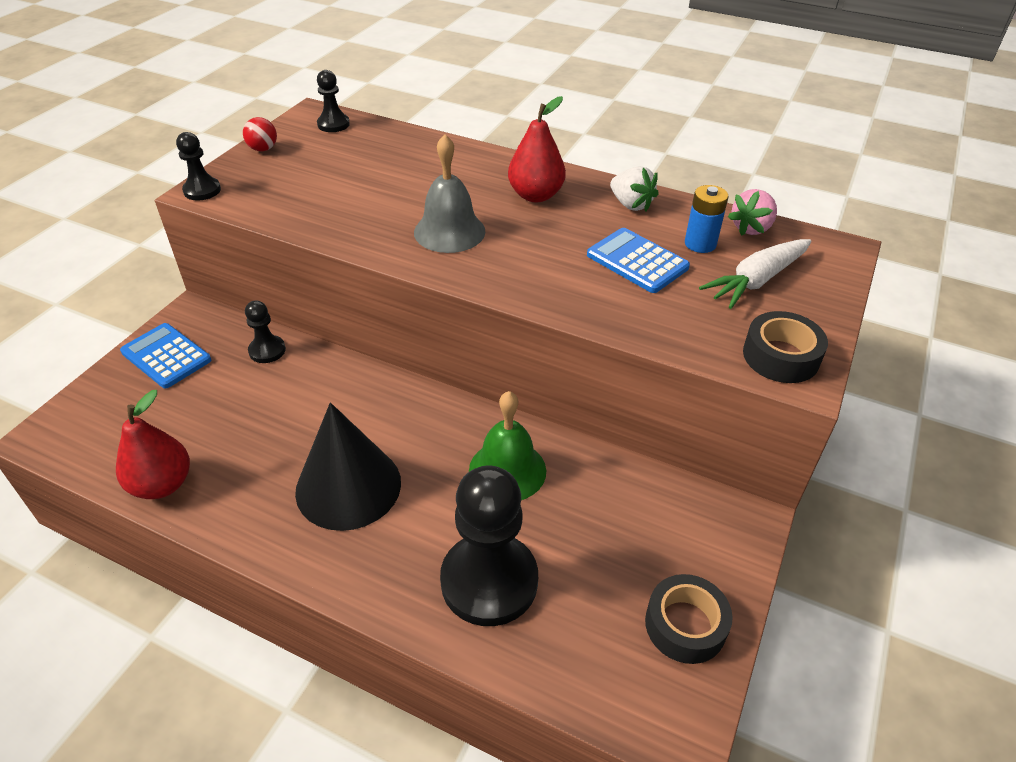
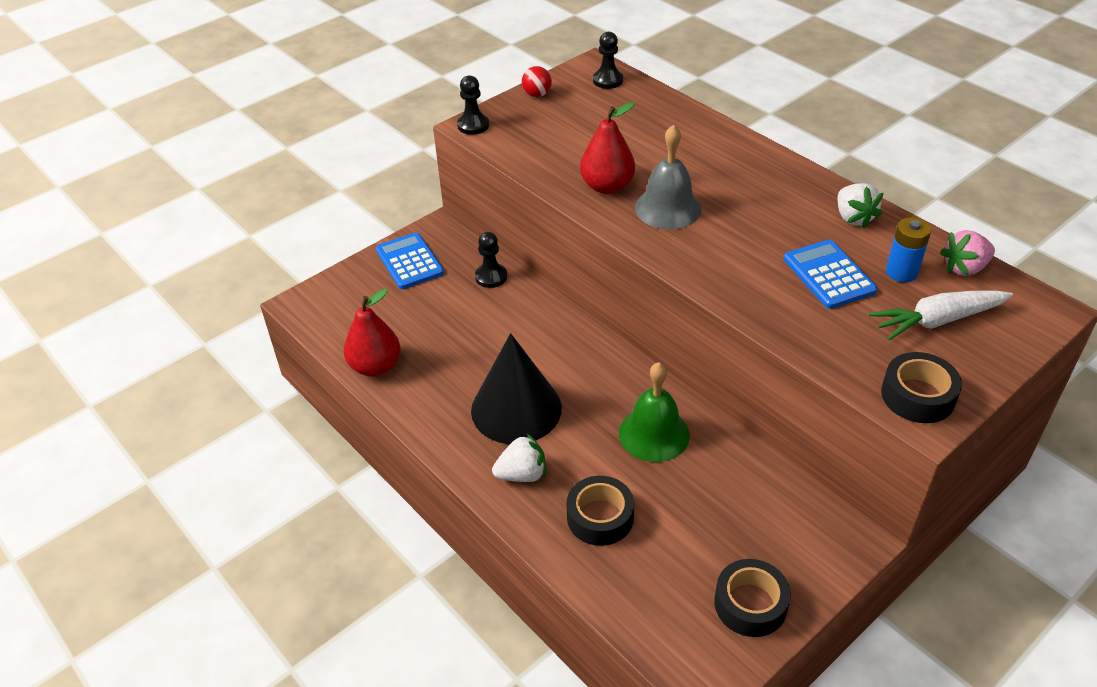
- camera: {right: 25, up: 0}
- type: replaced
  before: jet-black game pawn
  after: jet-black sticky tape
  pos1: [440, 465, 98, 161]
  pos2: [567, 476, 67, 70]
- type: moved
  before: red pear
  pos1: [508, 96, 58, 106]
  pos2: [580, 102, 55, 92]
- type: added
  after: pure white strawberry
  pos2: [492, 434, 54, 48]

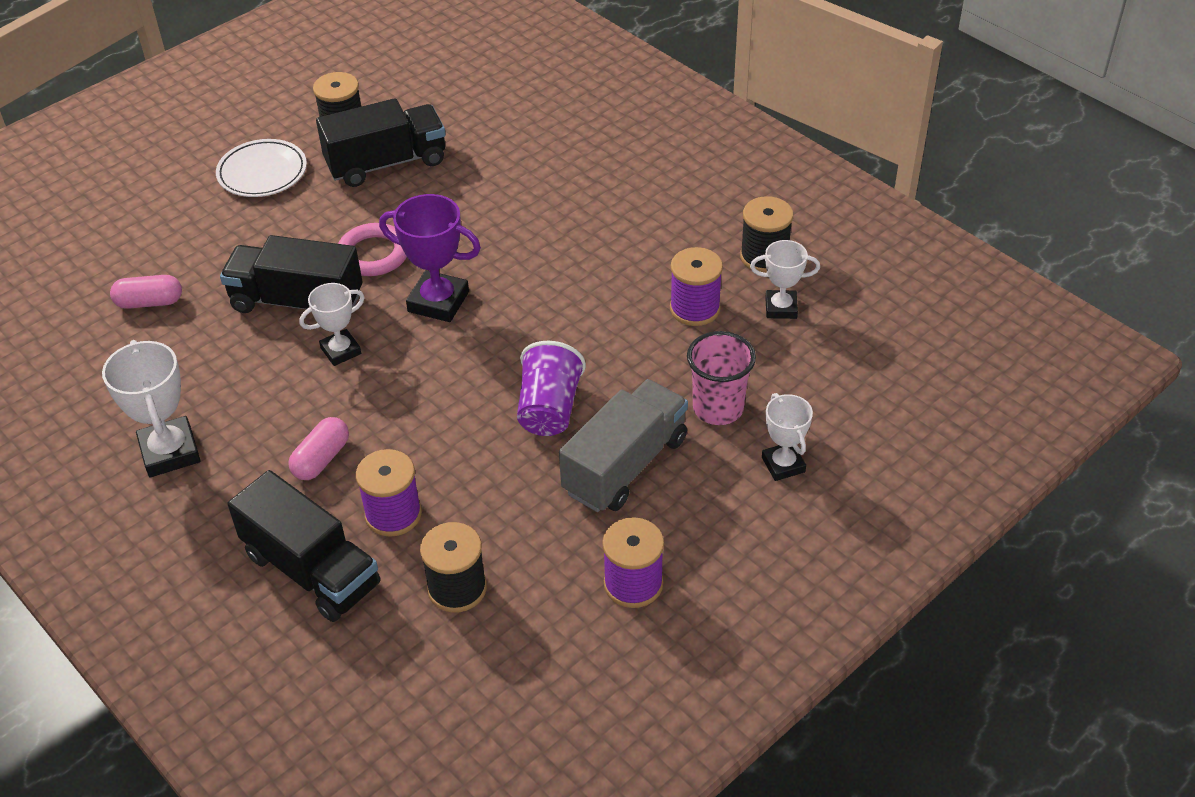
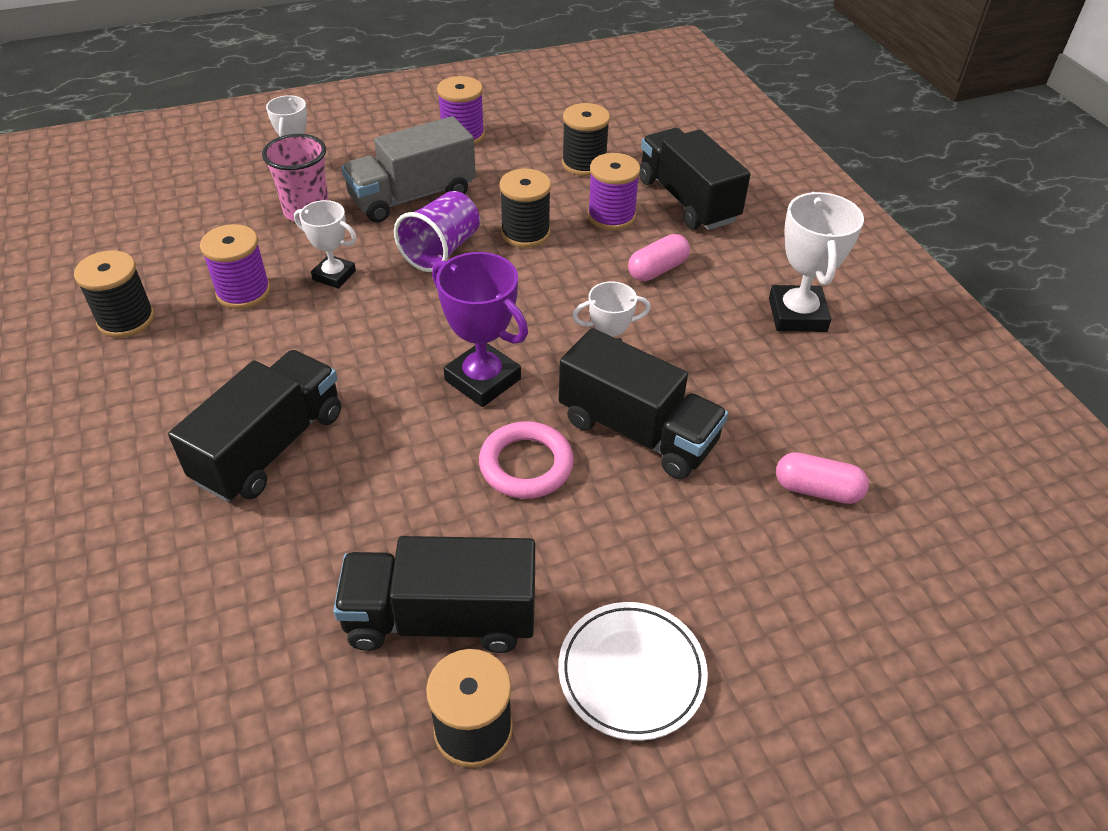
- camera: {right: -160, up: 0}
- type: moved
  before: pure white prize cup
  pos1: [750, 240, 70, 79]
  pos2: [294, 200, 63, 89]
- type: added
  after: jet-black toy truck
  pos2: [168, 350, 173, 152]
- type: added
  after: jet-black spool
  pos2: [499, 169, 52, 79]

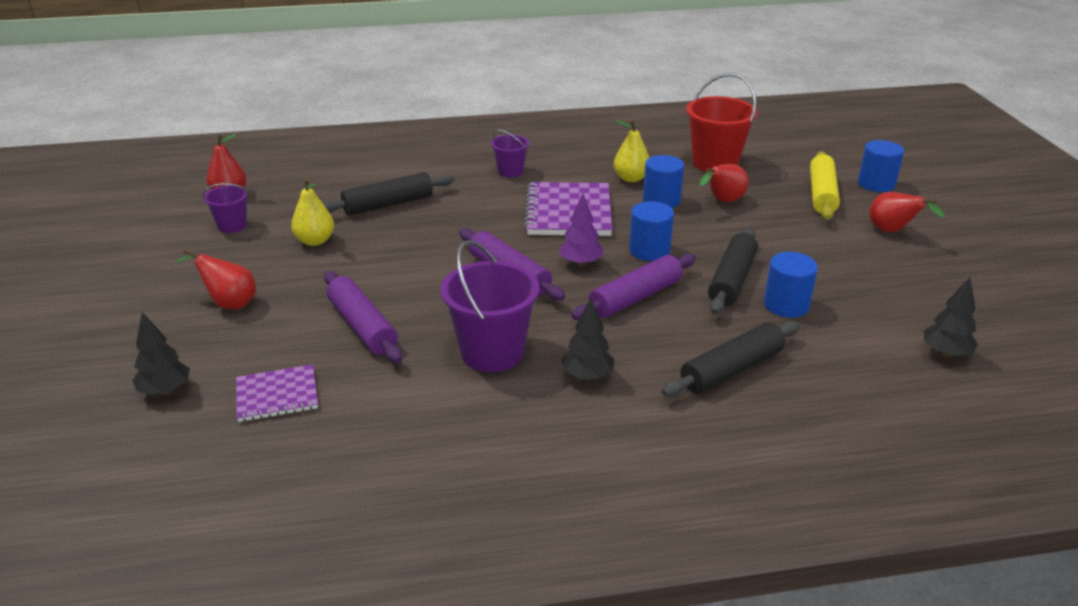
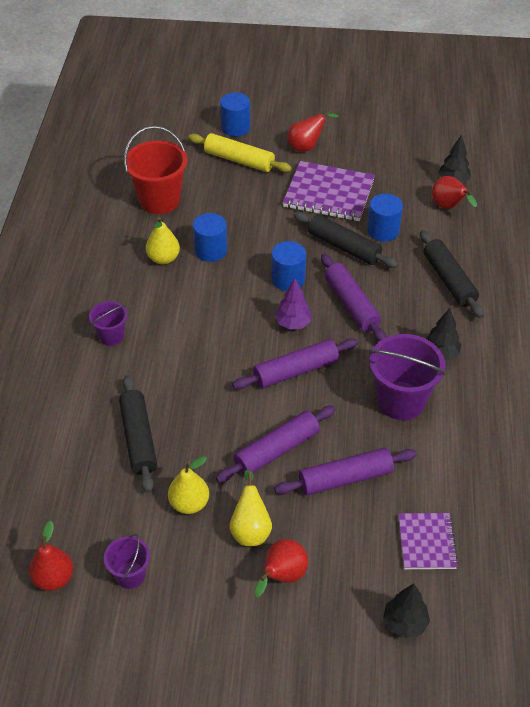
- camera: {right: -75, up: 15}
- type: moved
  before: royal purple exercise book
  pos1: [524, 182, 88, 54]
  pos2: [283, 161, 92, 60]
- type: moved
  before: red pear
  pos1: [699, 164, 49, 38]
  pos2: [432, 176, 45, 33]
- type: added
  after: royal purple dough roller
  pos2: [216, 406, 119, 76]
- type: added
  after: bright yellow pear
  pos2: [230, 470, 42, 76]

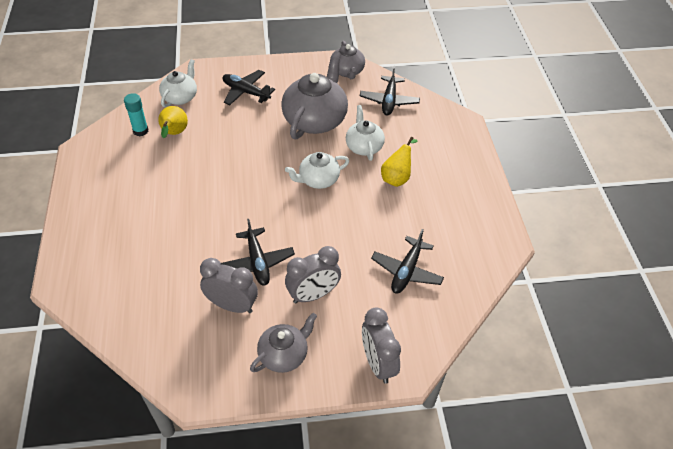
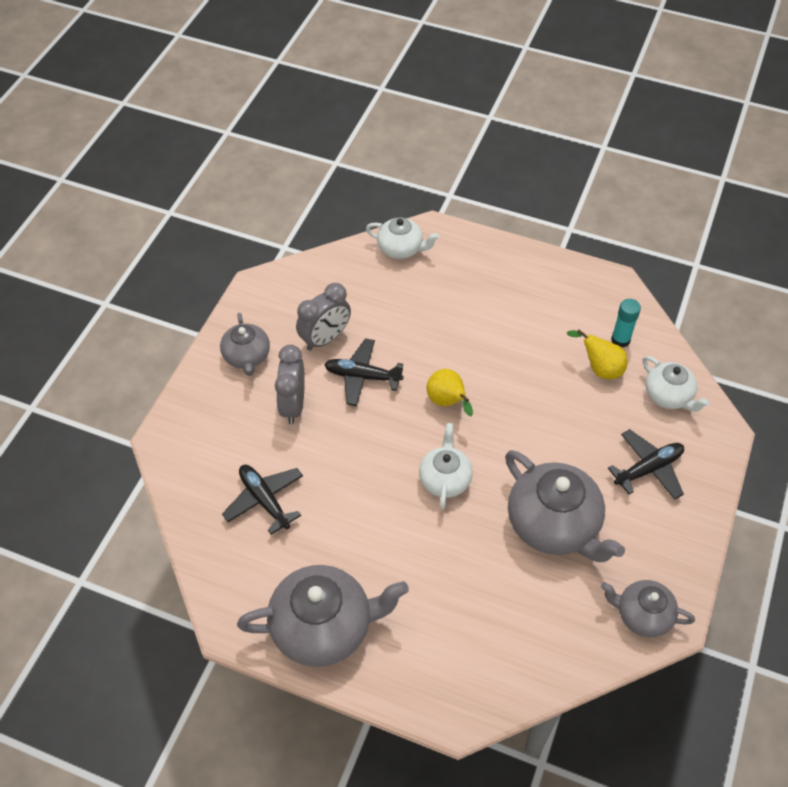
- camera: {right: 120, up: 5}
- type: moved
  before: pure white china teapot
  pos1: [346, 105, 39, 56]
  pos2: [366, 217, 73, 42]
- type: removed
  before: jet-black plane
  pos1: [360, 66, 60, 49]
- type: removed
  before: gray bedside clock
  pos1: [362, 307, 39, 77]
- type: moved
  before: bright yellow pear
  pos1: [381, 137, 36, 50]
  pos2: [427, 369, 46, 47]
- type: added
  after: gray china teapot
  pos2: [237, 565, 172, 102]

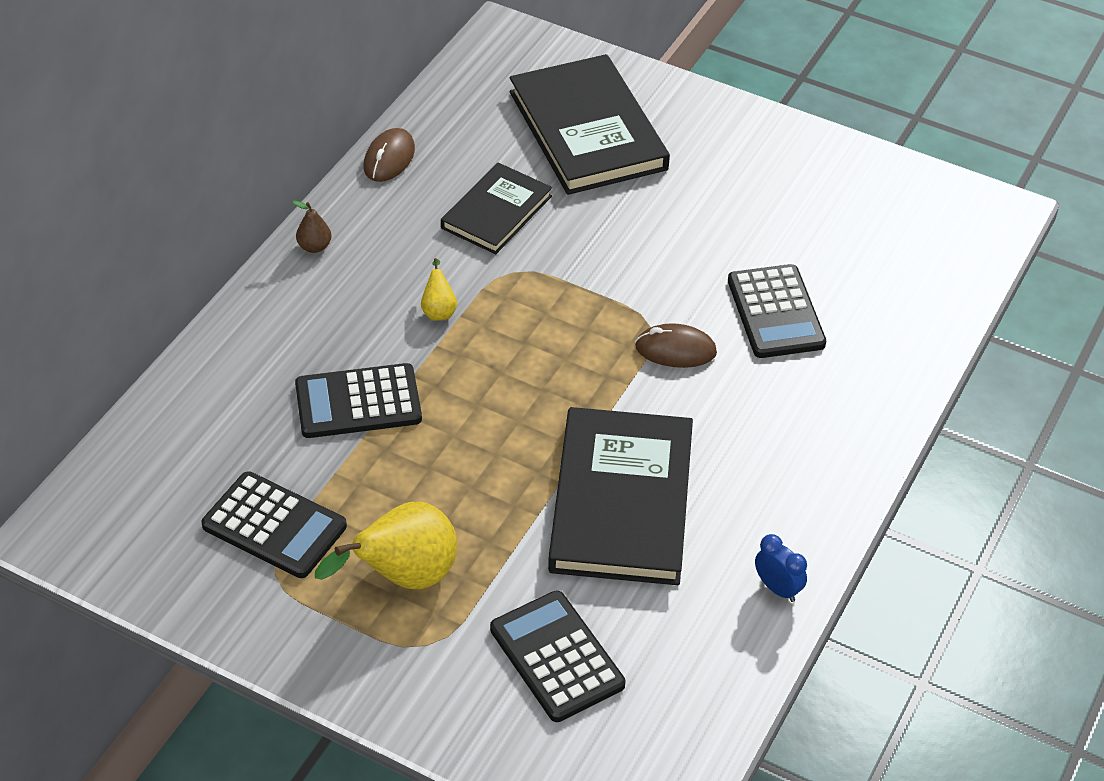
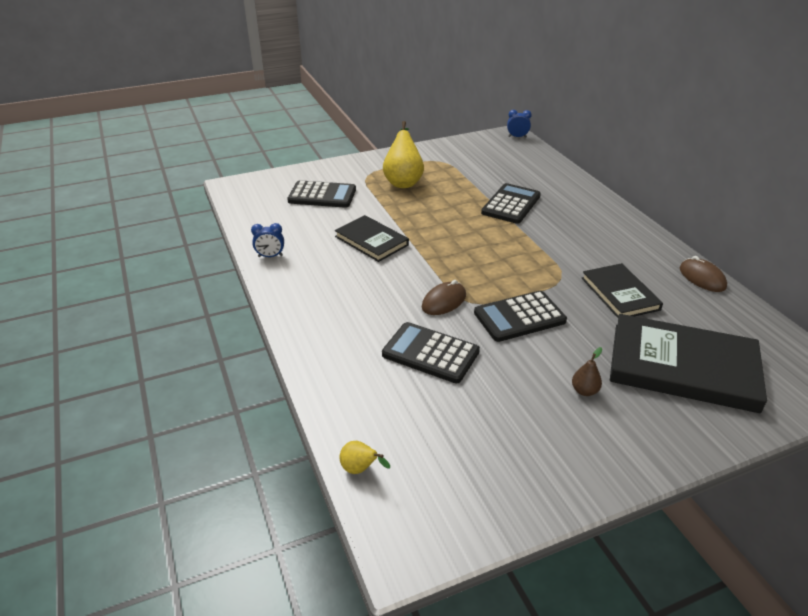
- camera: {right: 130, up: -10}
- type: moved
  before: jet-black adding machine
  pos1: [201, 471, 146, 107]
  pos2: [474, 291, 93, 51]
- type: moved
  before: brown pear
  pos1: [292, 200, 39, 53]
  pos2: [572, 347, 30, 49]
- type: moved
  before: bright yellow pear
  pos1: [421, 258, 36, 62]
  pos2: [340, 441, 50, 33]
- type: resized
  before: jet-black hardcover
  pos1: [548, 407, 145, 178]
  pos2: [335, 215, 74, 47]
  scale: 0.59
- type: added
  after: royal blue bedside clock
  pos2: [507, 110, 25, 28]

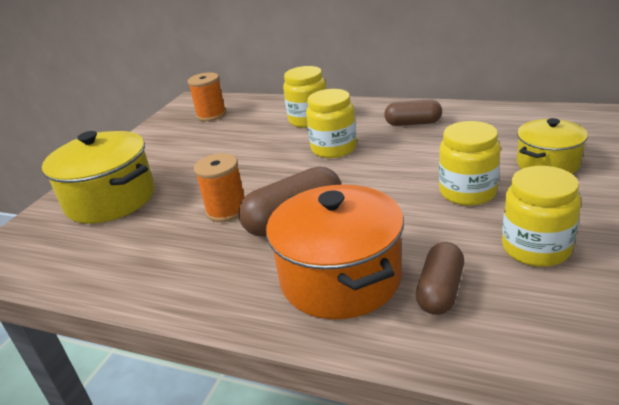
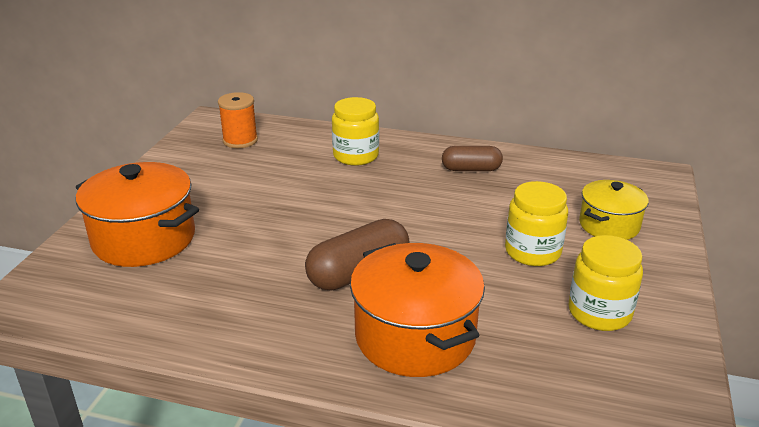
- camera: {right: -10, up: 0}
- type: recoloured
  before: bright yellow cooking pot
  after: orange cooking pot
  pos1: [42, 131, 113, 93]
  pos2: [76, 162, 123, 105]
- type: removed
  before: orange spool
  pos1: [194, 153, 51, 69]
- type: removed
  before: bright yellow jam jar
  pos1: [306, 89, 51, 69]
- type: removed
  before: brown pill
  pos1: [416, 242, 48, 73]

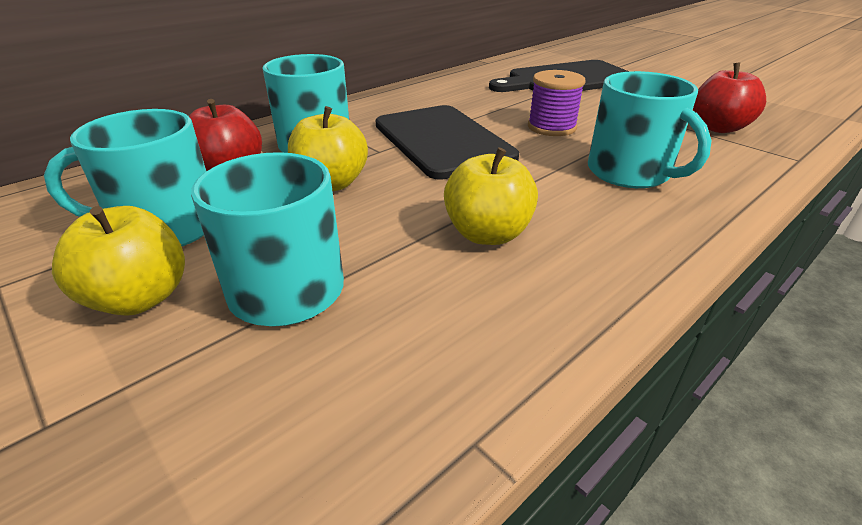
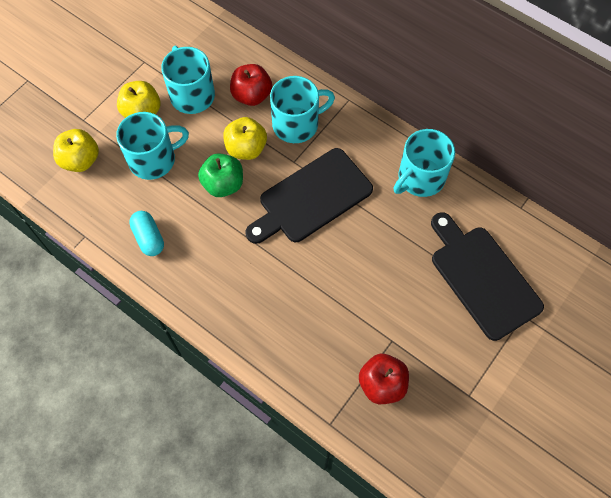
- camera: {right: 80, up: 30}
- type: moved
  before: bright yellow apple fruit
  pos1: [444, 148, 94, 97]
  pos2: [53, 129, 46, 43]
- type: removed
  before: royal purple spool
  pos1: [528, 70, 58, 66]
- type: moved
  before: teal mug
  pos1: [588, 71, 124, 117]
  pos2: [394, 129, 61, 68]
- type: added
  after: teal pill
  pos2: [129, 211, 35, 45]
- type: added
  after: leaf-green apple fruit
  pos2: [198, 153, 45, 44]

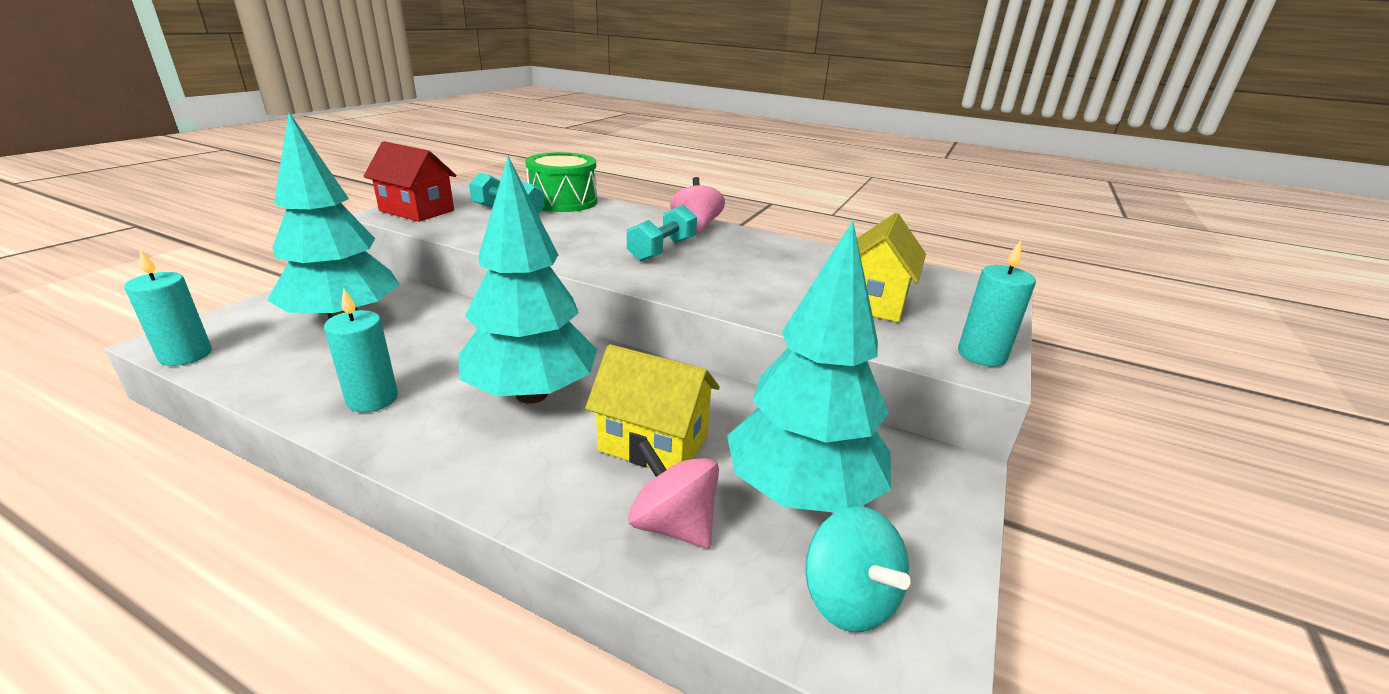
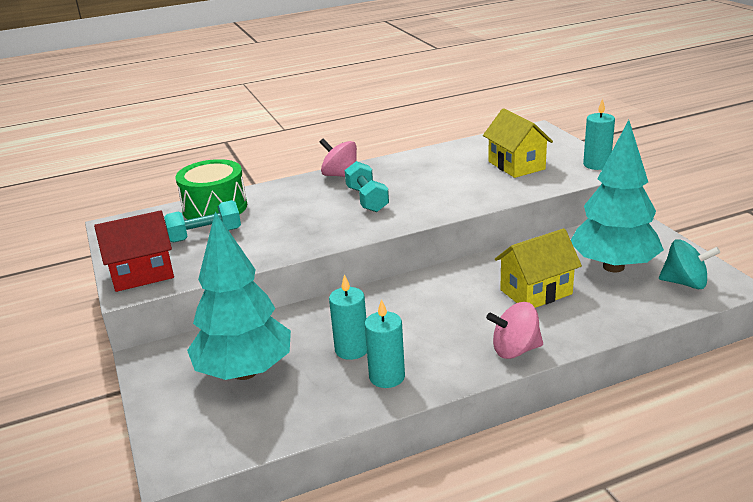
- camera: {right: -45, up: 0}
- type: moved
  before: teal wax candle
  pos1: [124, 249, 88, 117]
  pos2: [329, 274, 38, 86]
- type: removed
  before: teal toy tree
  pos1: [458, 156, 139, 248]
- type: moved
  before: rosy whirligig
  pos1: [628, 440, 91, 108]
  pos2: [486, 302, 57, 57]

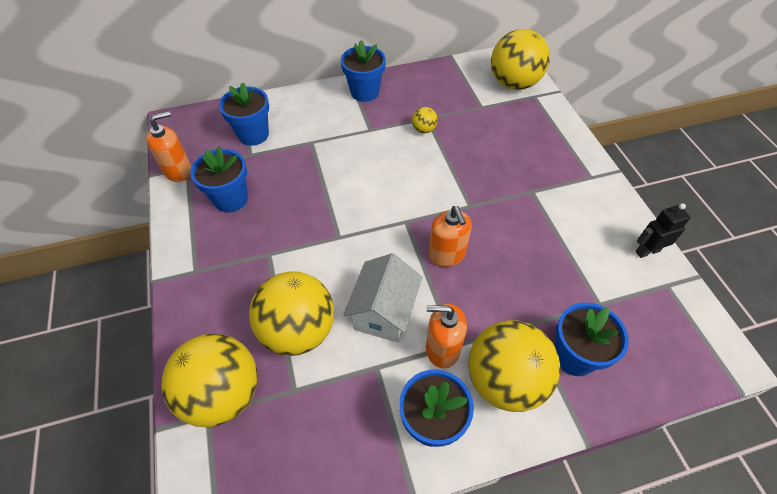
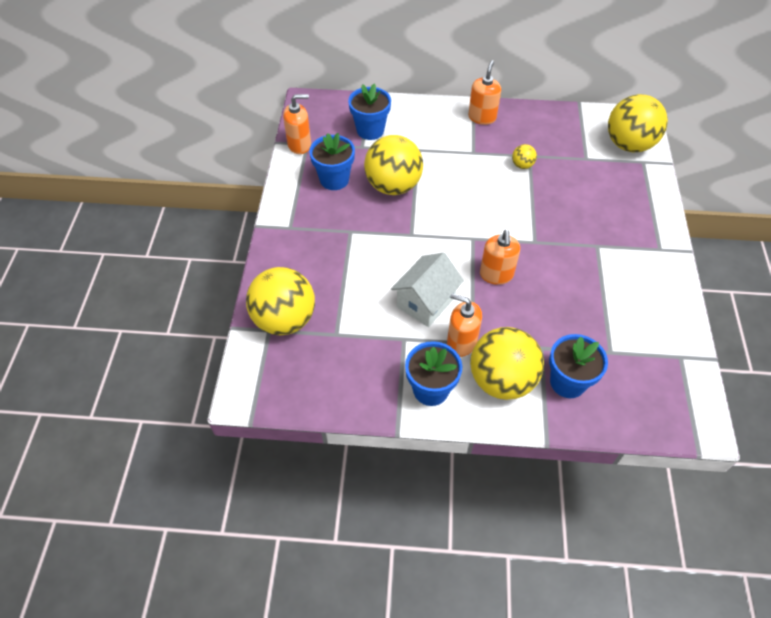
- camera: {right: 20, up: 0}
- type: moved
  before: bright yellow ball
  pos1: [249, 271, 85, 85]
  pos2: [364, 135, 59, 60]
- type: replaced
  before: royal blue flower pot
  after: orange pump bottle
  pos1: [341, 40, 45, 62]
  pos2: [468, 60, 33, 65]
- type: removed
  before: jet-black robot figure
  pos1: [636, 203, 55, 55]

